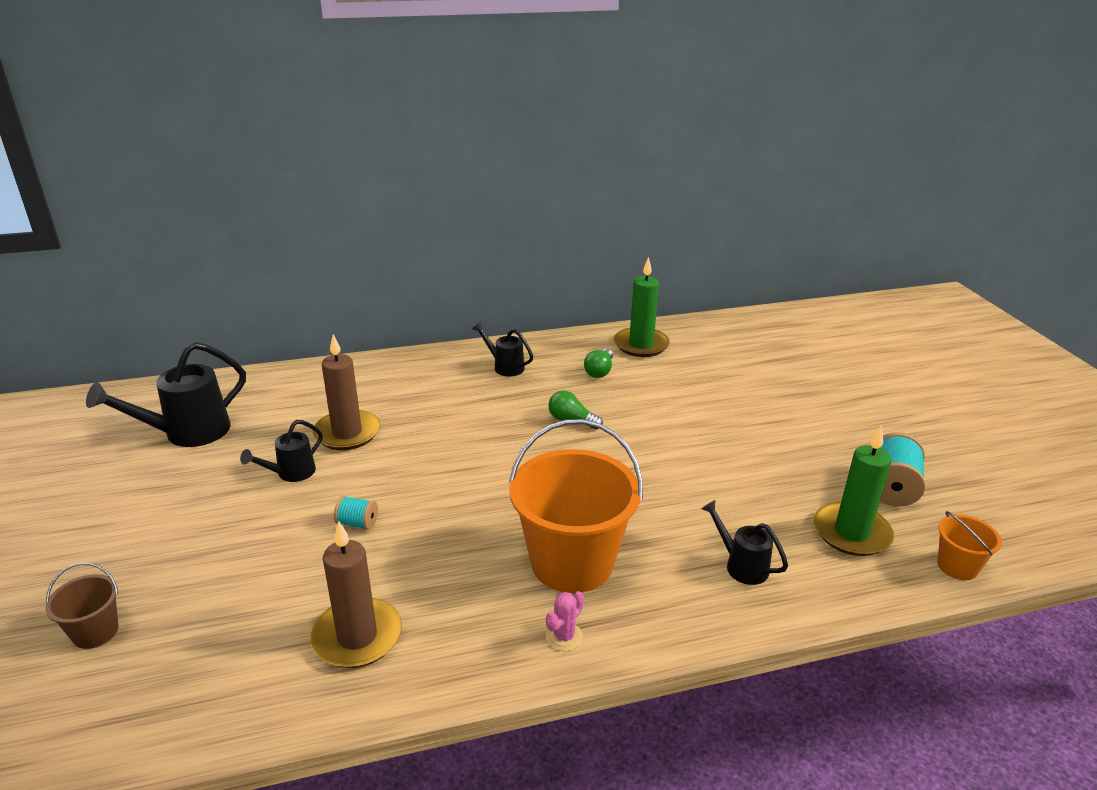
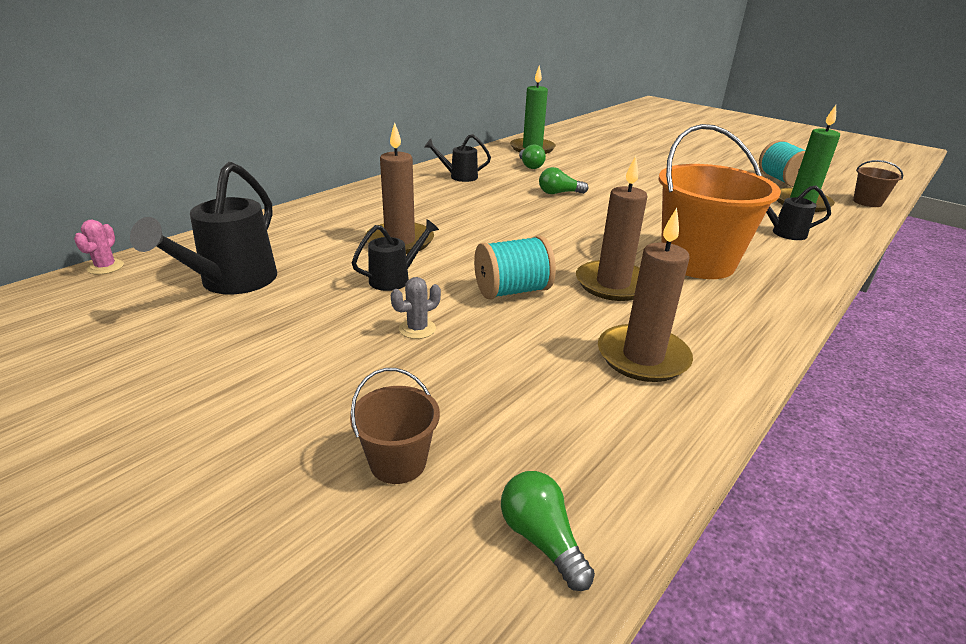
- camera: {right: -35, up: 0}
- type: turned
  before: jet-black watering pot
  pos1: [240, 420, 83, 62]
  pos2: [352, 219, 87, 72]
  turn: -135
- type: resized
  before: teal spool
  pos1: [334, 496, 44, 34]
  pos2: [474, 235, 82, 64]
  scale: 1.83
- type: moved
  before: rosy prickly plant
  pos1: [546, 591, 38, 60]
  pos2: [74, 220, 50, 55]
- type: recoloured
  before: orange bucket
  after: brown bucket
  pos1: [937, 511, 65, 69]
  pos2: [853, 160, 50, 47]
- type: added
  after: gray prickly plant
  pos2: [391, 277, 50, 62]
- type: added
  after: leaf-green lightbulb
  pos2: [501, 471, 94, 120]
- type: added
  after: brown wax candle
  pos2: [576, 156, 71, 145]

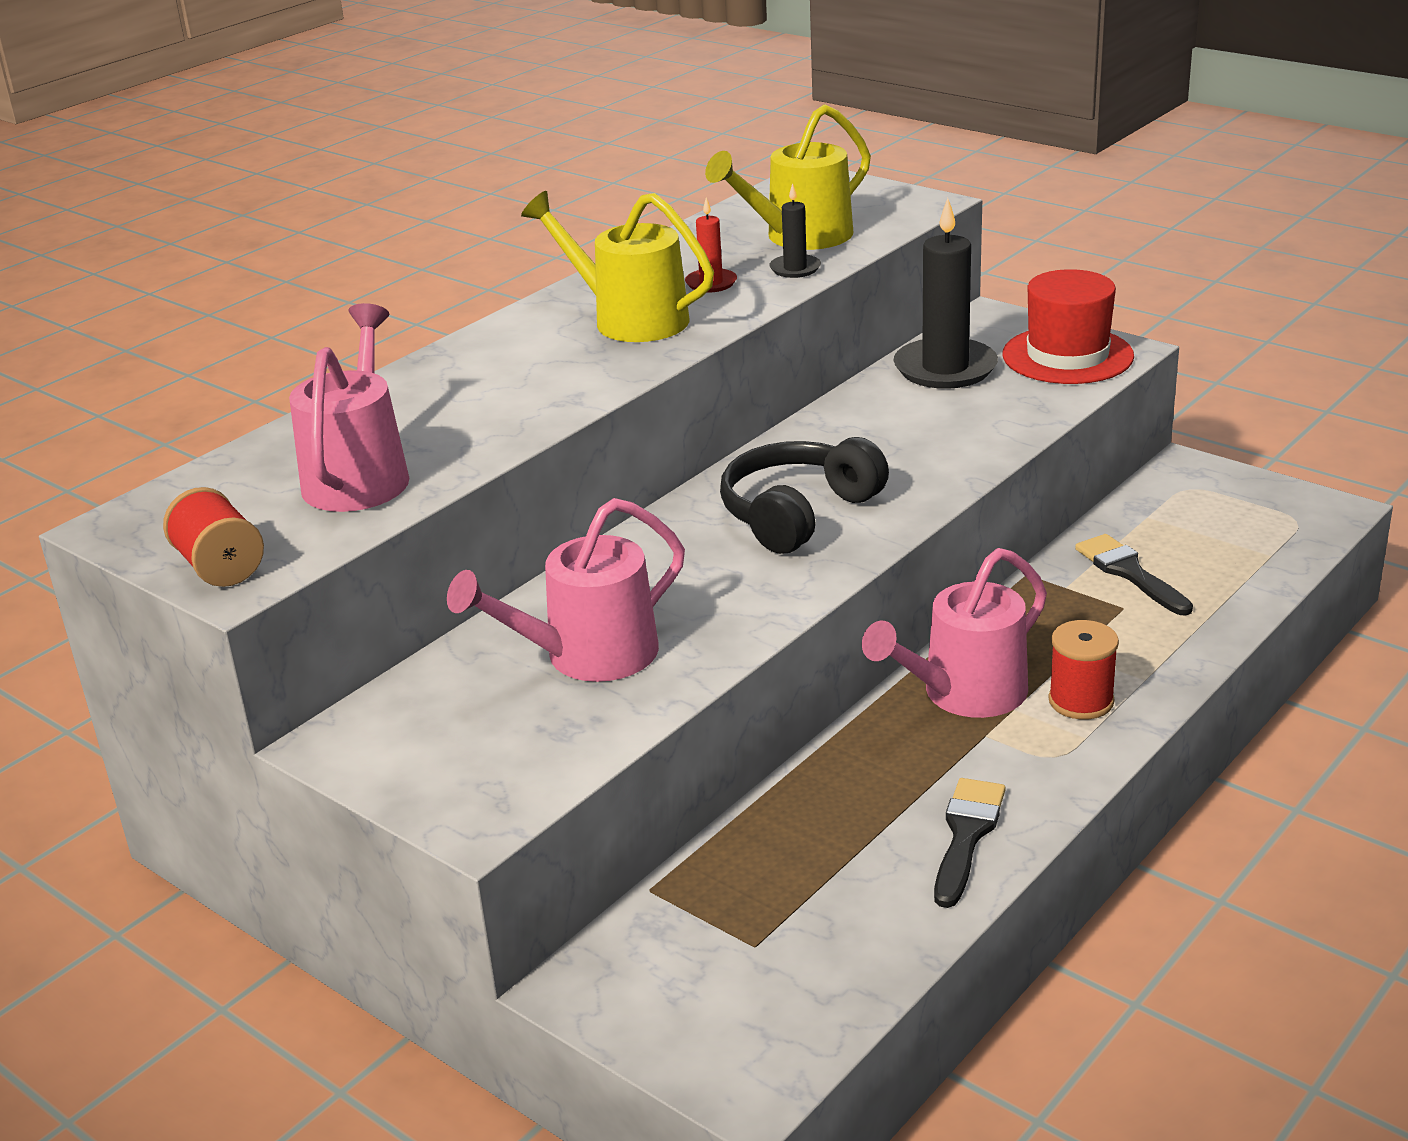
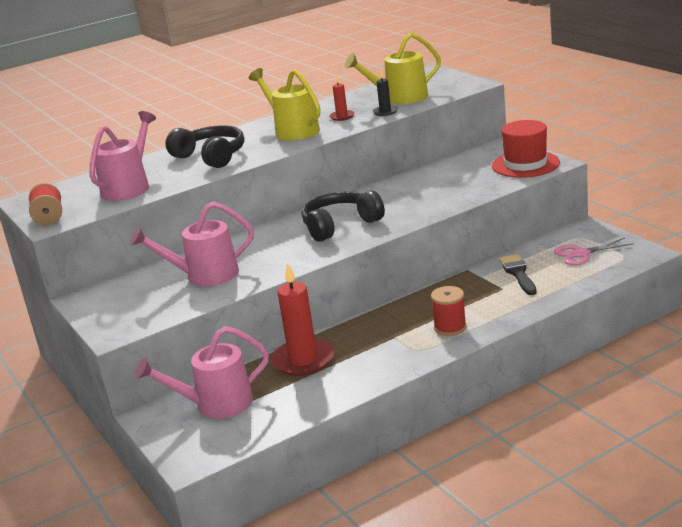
- camera: {right: 20, up: -5}
- type: moved
  before: rosy watering pot
  pos1: [862, 548, 185, 170]
  pos2: [135, 326, 134, 93]
- type: removed
  before: jet-black wax candle
  pos1: [893, 198, 105, 191]
- type: removed
  before: jet-black paintbrush
  pos1: [934, 778, 72, 130]
- type: added
  after: jet-black headset
  pos2: [165, 125, 79, 43]
- type: added
  after: red wax candle
  pos2: [271, 262, 64, 114]
- type: added
  after: rosy shears
  pos2: [554, 238, 80, 27]

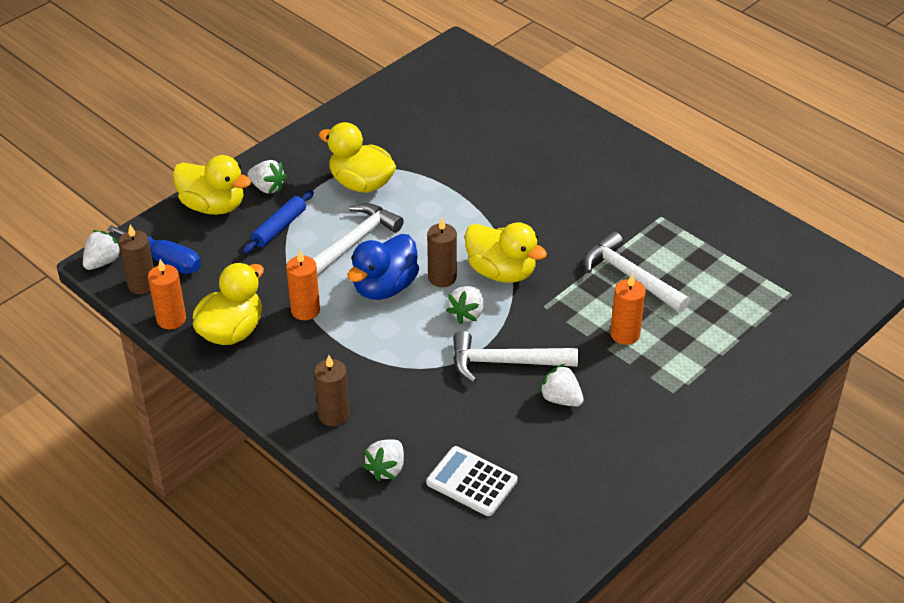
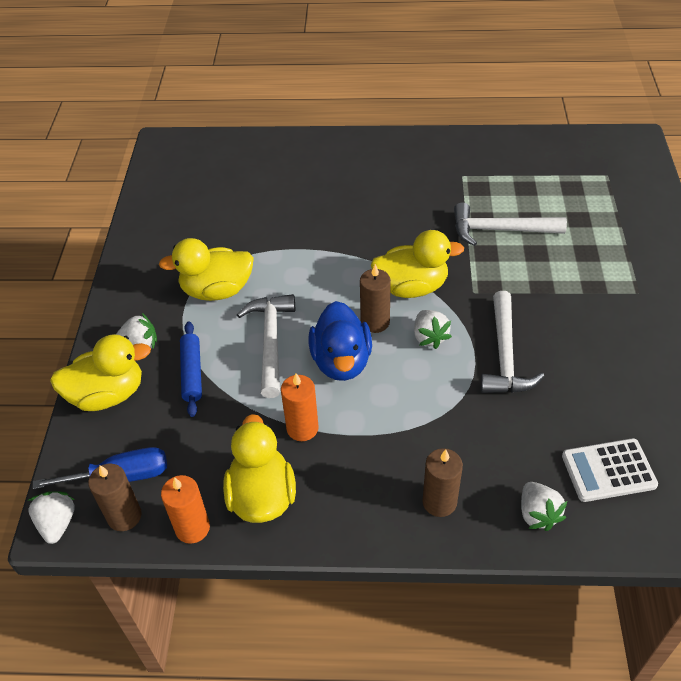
- camera: {right: -40, up: 5}
- type: turned
  before: pure white claw hammer
  pos1: [453, 331, 125, 52]
  pos2: [480, 291, 64, 102]
  turn: -45
- type: removed
  before: pure white strawberry
  pos1: [539, 364, 45, 43]
- type: removed
  before: orange wax candle
  pos1: [610, 274, 36, 71]

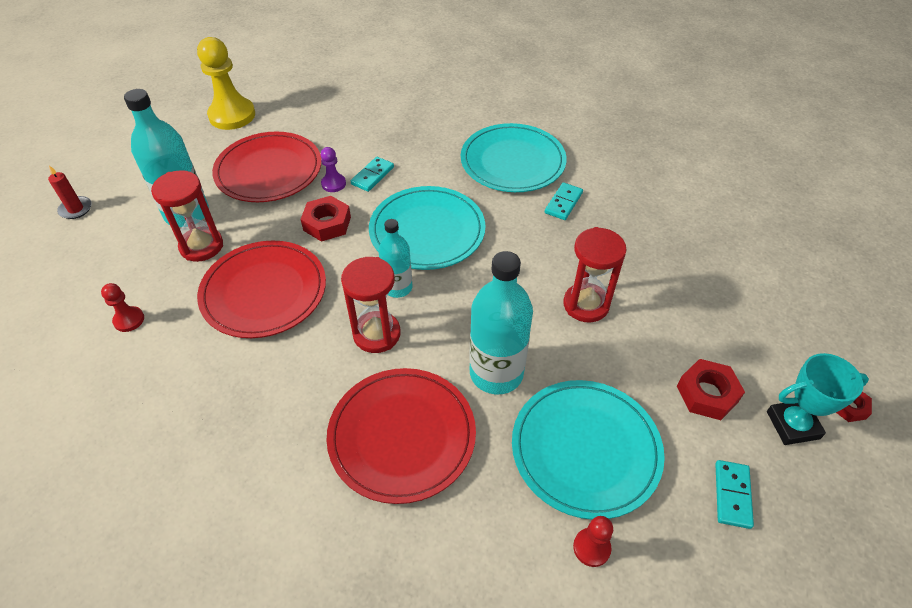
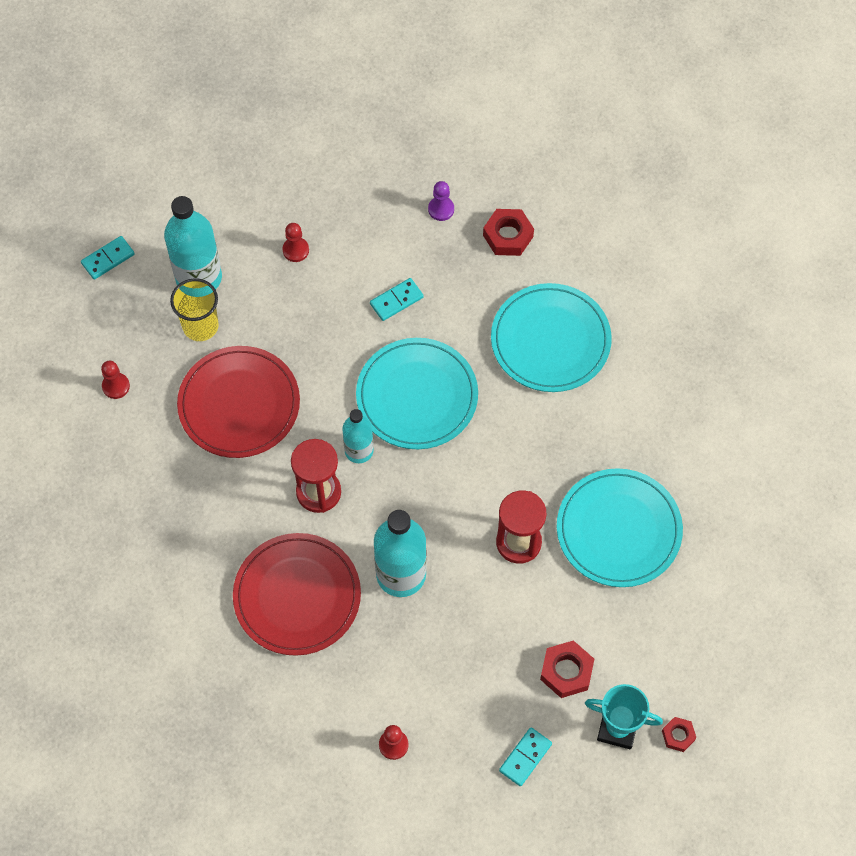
- camera: {right: 25, up: 15}
- type: removed
  before: red wax candle
  pos1: [48, 165, 44, 54]
- type: replaced
  before: red sandglass
  after: bright yellow tumbler
  pos1: [151, 170, 72, 92]
  pos2: [170, 278, 49, 63]
- type: removed
  before: bright yellow game pawn
  pos1: [197, 37, 58, 93]
- type: replaced
  before: red dinner plate
  after: red game pawn
  pos1: [212, 132, 109, 70]
  pos2: [282, 223, 27, 39]
- type: moved
  before: red hex nut
  pos1: [301, 196, 50, 46]
  pos2: [483, 209, 51, 47]
- type: moved
  before: royal purple game pawn
  pos1: [321, 147, 25, 45]
  pos2: [428, 181, 26, 40]
- type: moved
  before: teal dinner plate
  pos1: [512, 380, 153, 139]
  pos2: [557, 468, 126, 119]
- type: moved
  before: teal domino piece
  pos1: [545, 182, 38, 38]
  pos2: [81, 236, 54, 44]

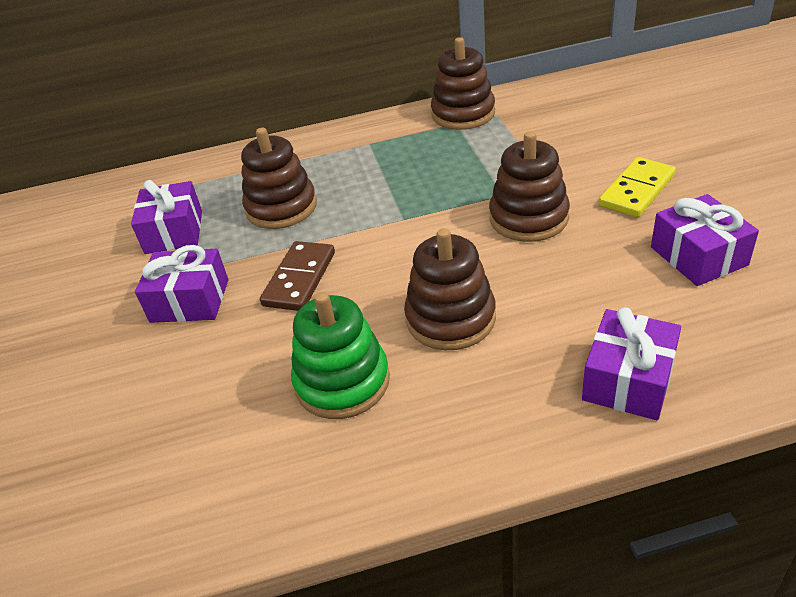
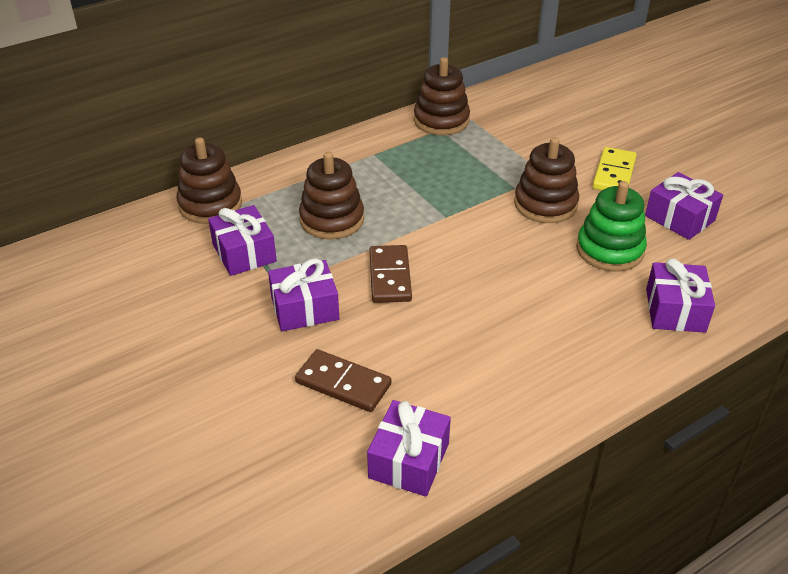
- camera: {right: -25, up: 0}
- type: moved
  before: leaf-green ring stacker
  pos1: [291, 292, 99, 127]
  pos2: [576, 181, 71, 90]
- type: moved
  before: brown ring stacker
  pos1: [404, 228, 92, 122]
  pos2: [176, 137, 66, 87]
- type: added
  after: brown domino piece
  pos2: [295, 349, 96, 63]
- type: added
  after: royal purple present
  pos2: [367, 400, 84, 97]

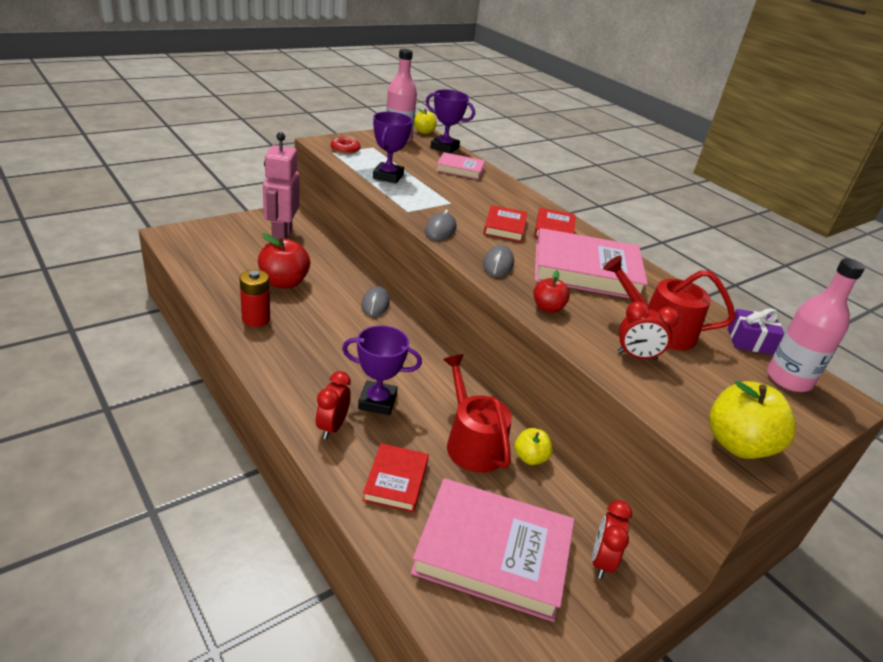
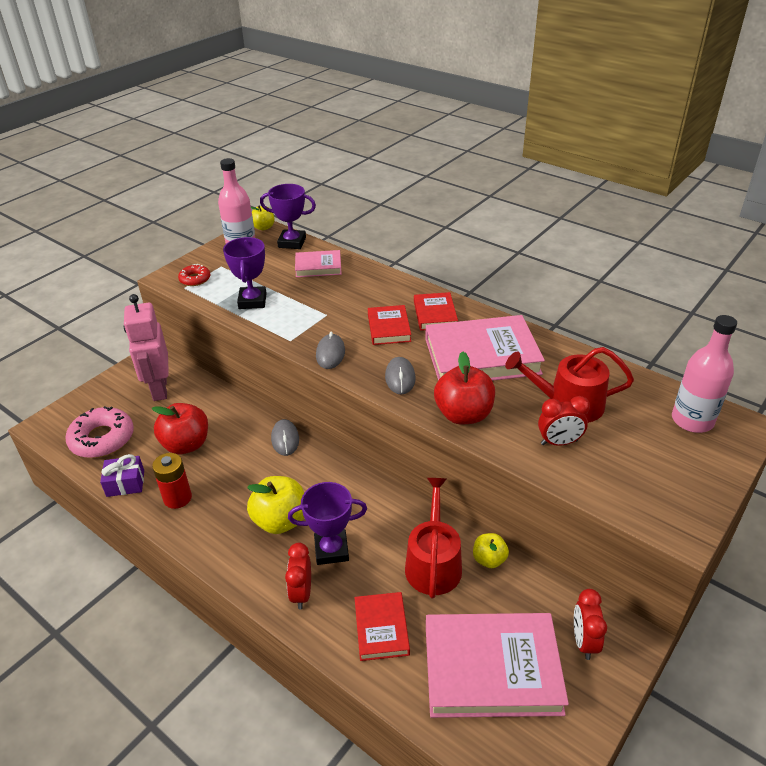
- camera: {right: -10, up: 5}
- type: turned
  before: red watering pot
  pos1: [443, 354, 69, 119]
  pos2: [405, 478, 57, 120]
  turn: 45
- type: resized
  before: red apple fruit
  pos1: [534, 271, 36, 42]
  pos2: [434, 351, 61, 74]
  scale: 1.75
- type: moved
  before: bright yellow apple fruit
  pos1: [709, 381, 87, 78]
  pos2: [247, 476, 57, 58]
- type: moved
  before: royal purple present
  pos1: [728, 308, 57, 47]
  pos2: [100, 454, 44, 43]
- type: added
  after: rosy donut
  pos2: [65, 406, 69, 52]

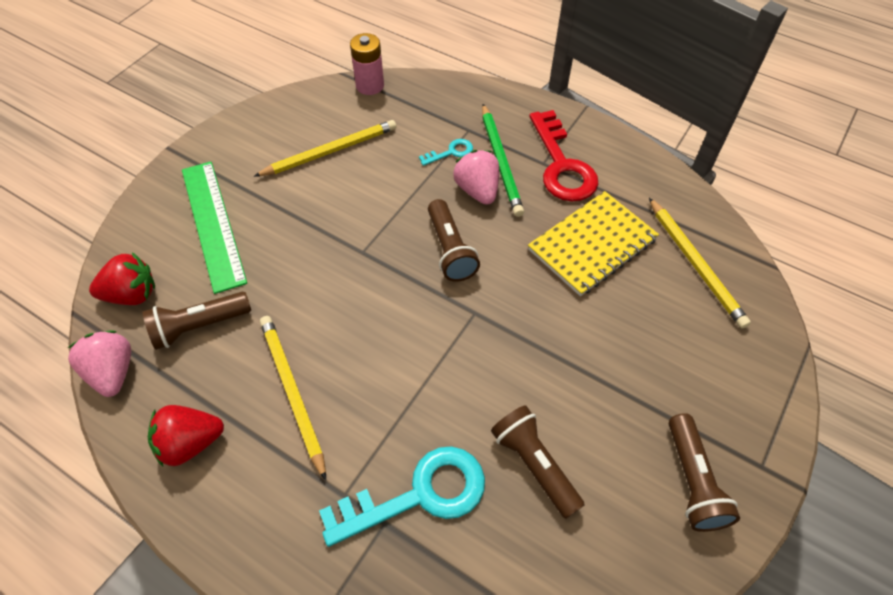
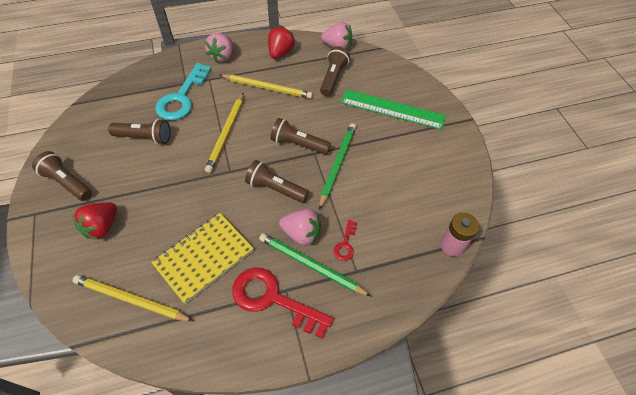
- camera: {right: 130, up: 0}
- type: moved
  before: red strawberry
  pos1: [89, 252, 66, 53]
  pos2: [72, 202, 45, 38]
- type: moved
  before: bright yellow lead pencil
  pos1: [254, 120, 142, 57]
  pos2: [205, 92, 39, 81]
- type: recoloured
  before: teal key
  after: red key
  pos1: [419, 139, 54, 27]
  pos2: [334, 220, 23, 41]
- type: turned
  before: bright yellow exercise book
  pos1: [528, 191, 131, 105]
  pos2: [151, 213, 103, 91]
  turn: 45
- type: added
  after: rosy strawberry
  pos2: [205, 33, 28, 29]
- type: added
  after: brown flashlight
  pos2: [270, 118, 61, 37]
- type: added
  after: leaf-green lead pencil
  pos2: [319, 123, 37, 87]

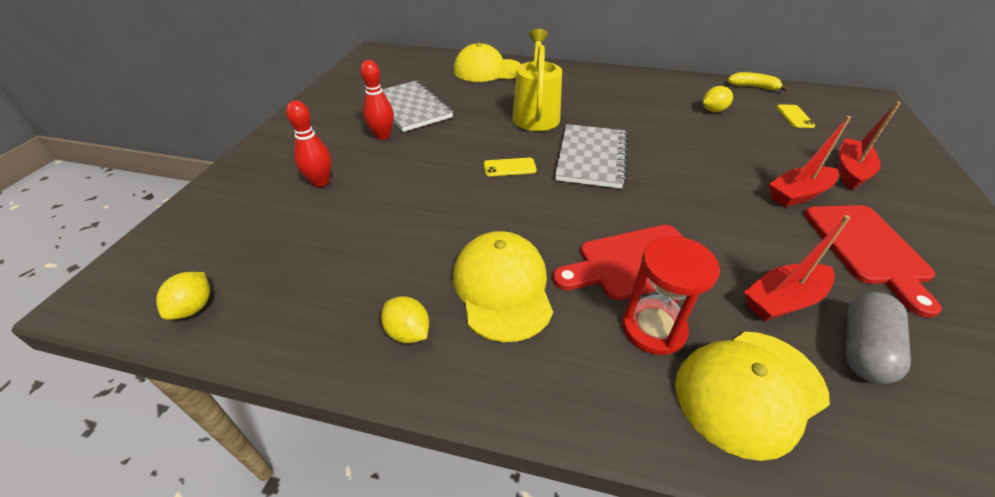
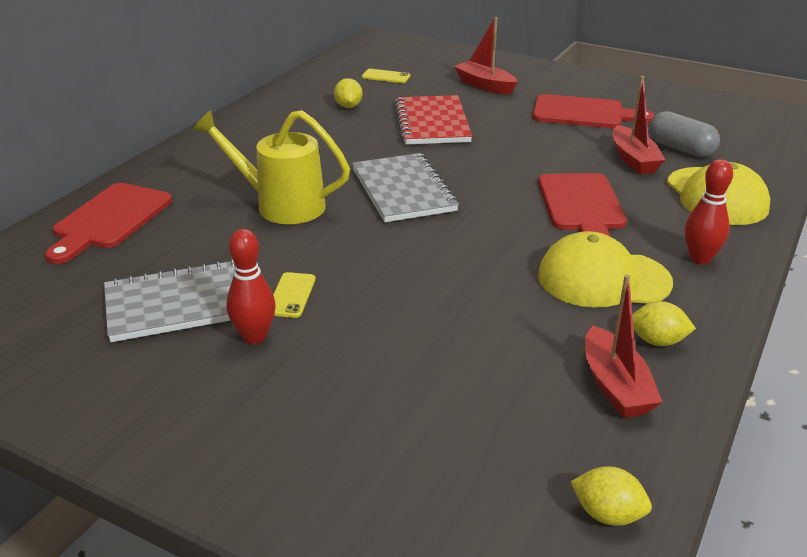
- camera: {right: -75, up: -10}
- type: moved
  before: red tenpin
  pos1: [286, 100, 46, 87]
  pos2: [685, 159, 48, 105]
- type: turned
  before: bright yellow citrus fruit
  pos1: [381, 296, 48, 47]
  pos2: [632, 301, 64, 45]
  turn: 45
- type: replaced
  before: bright yellow cap
  after: red chopping board
  pos1: [453, 43, 68, 39]
  pos2: [45, 183, 127, 81]
- type: moved
  before: bright yellow phone
  pos1: [484, 158, 53, 18]
  pos2: [273, 272, 43, 46]
- type: turned
  before: gray exercise book
  pos1: [555, 124, 73, 65]
  pos2: [352, 153, 107, 69]
  turn: 45
- type: removed
  before: red sandglass
  pos1: [622, 236, 98, 119]
- type: removed
  before: bright yellow banana
  pos1: [727, 72, 62, 19]
- type: moved
  before: red sailboat
  pos1: [769, 116, 82, 91]
  pos2: [585, 275, 77, 143]
- type: added
  after: red exercise book
  pos2: [394, 95, 78, 49]

